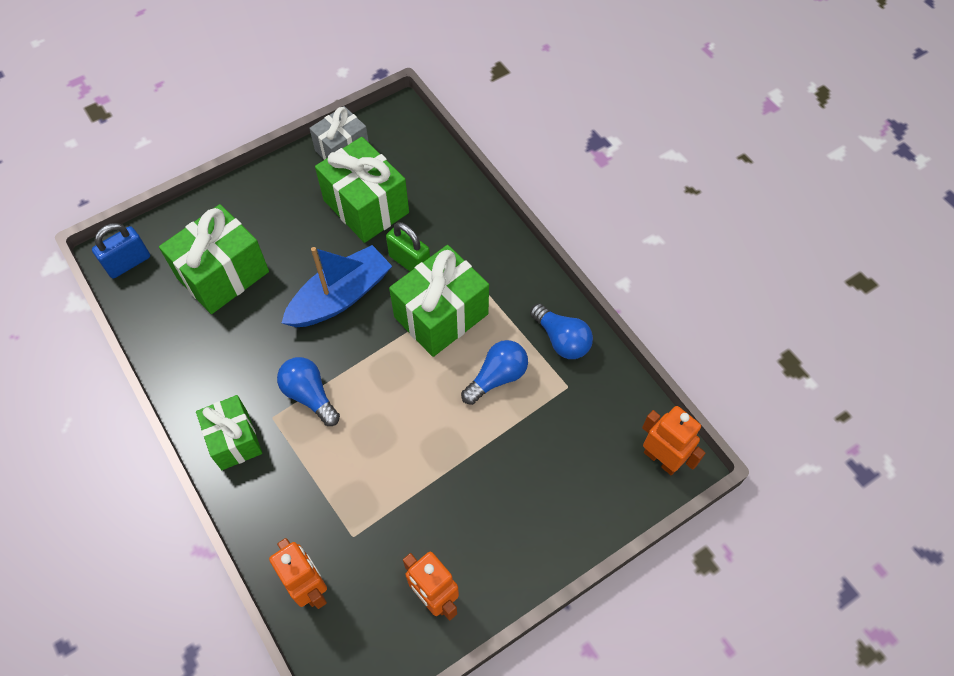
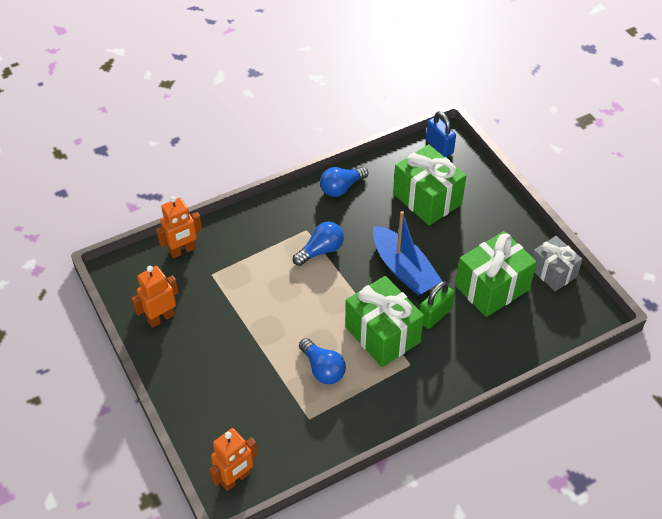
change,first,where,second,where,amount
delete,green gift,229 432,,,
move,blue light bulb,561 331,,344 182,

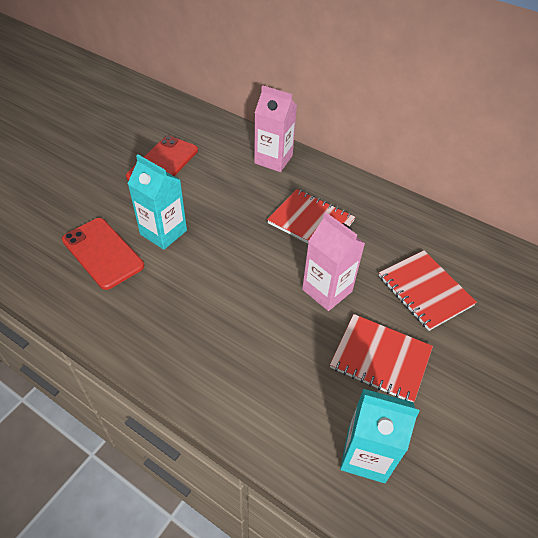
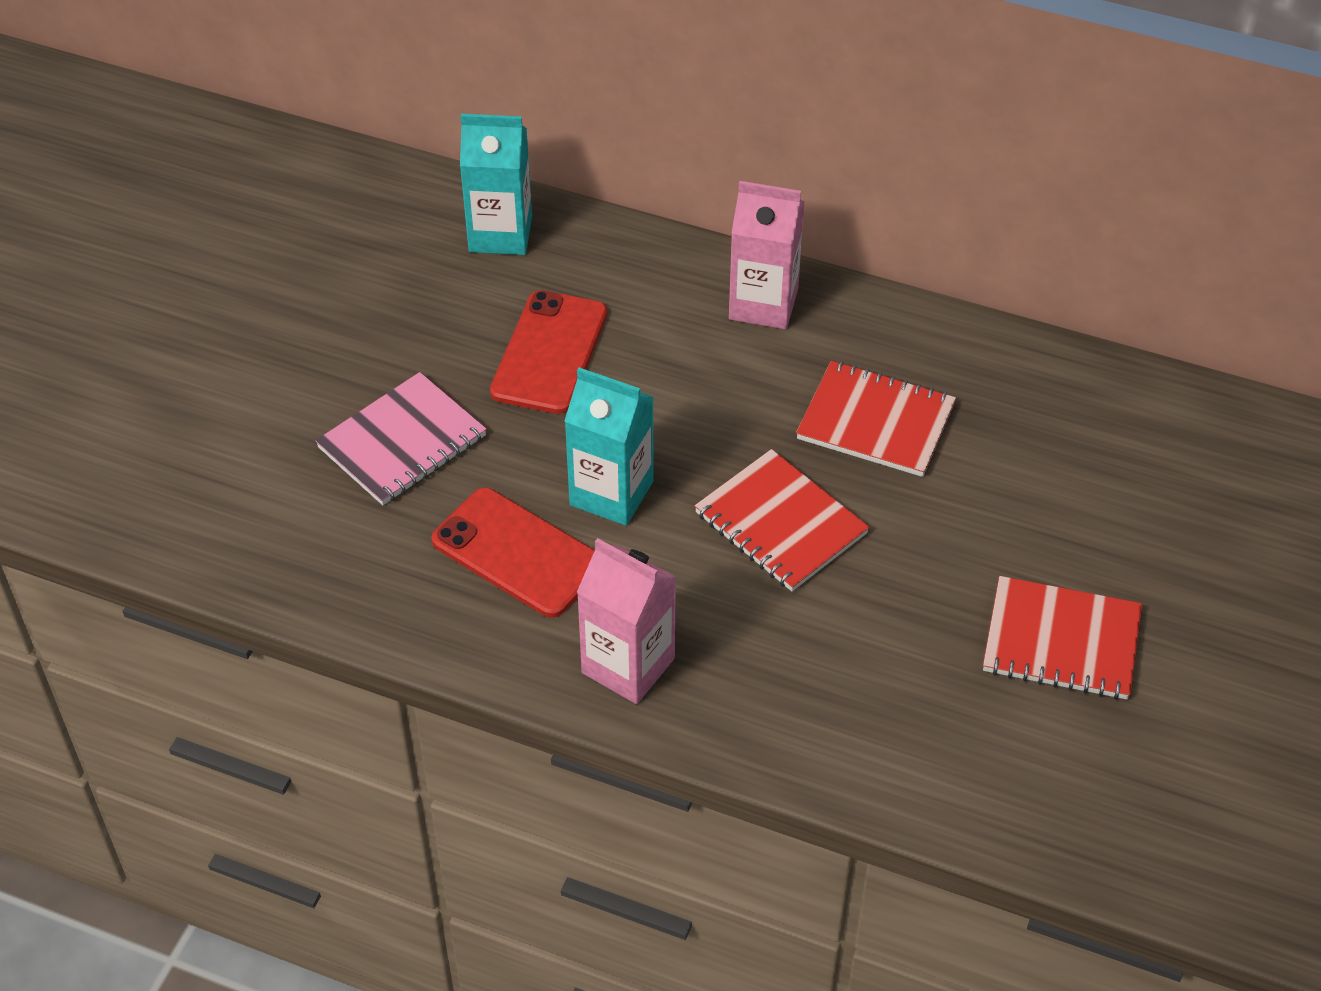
change,first,where,second,where,amount
move,pink carton,333 261,,626 621,
move,turquoise carton,379 436,,496 184,
move,red notebook,428 290,,782 520,
insert,,,pink notebook,401 438,

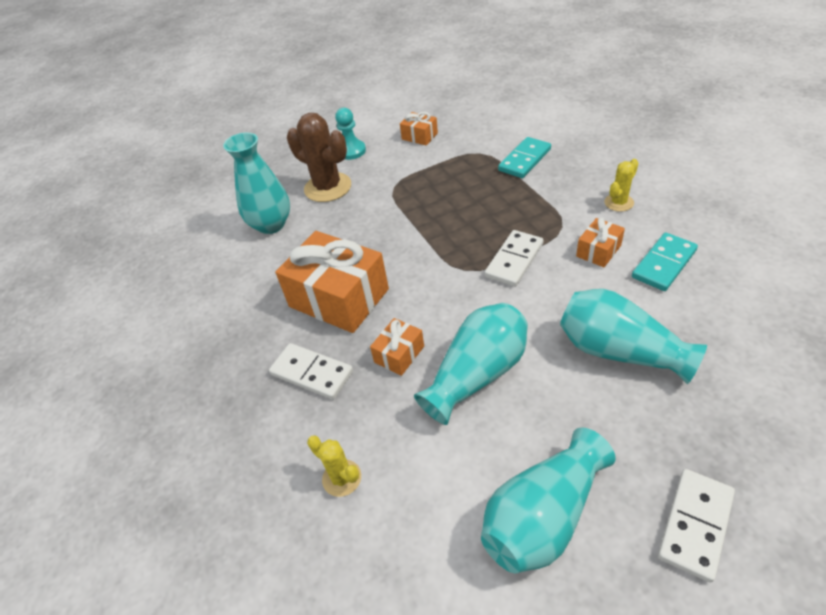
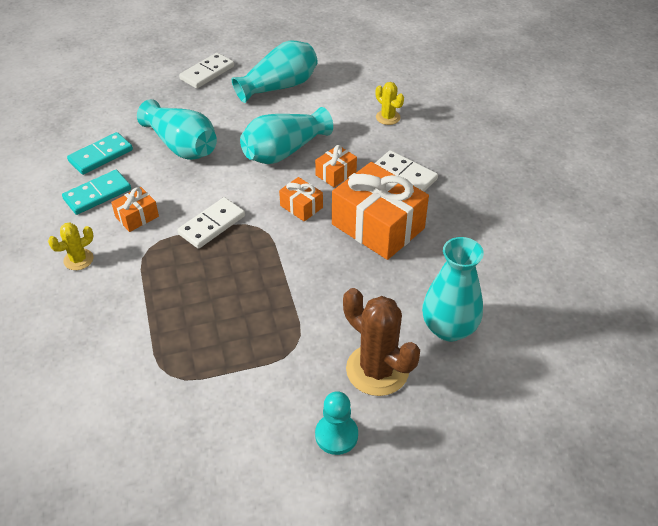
change,first,where,second,where,amount
move,orange gift,419 128,,301 199,
move,turquoise domino,524 157,,100 153,

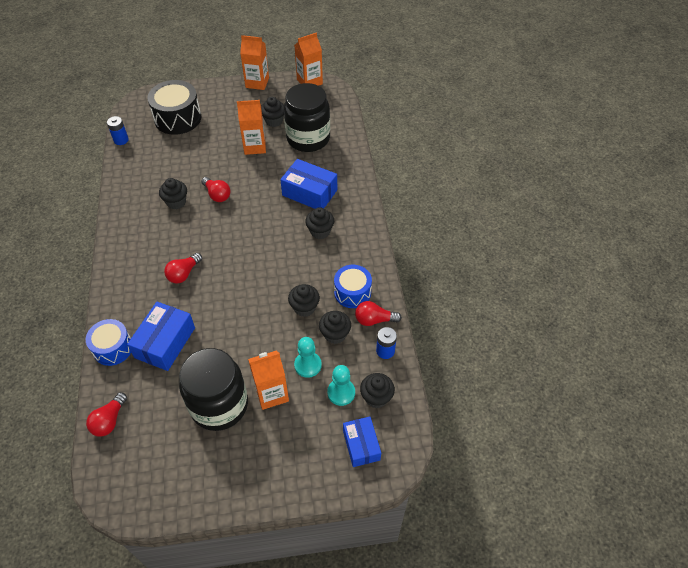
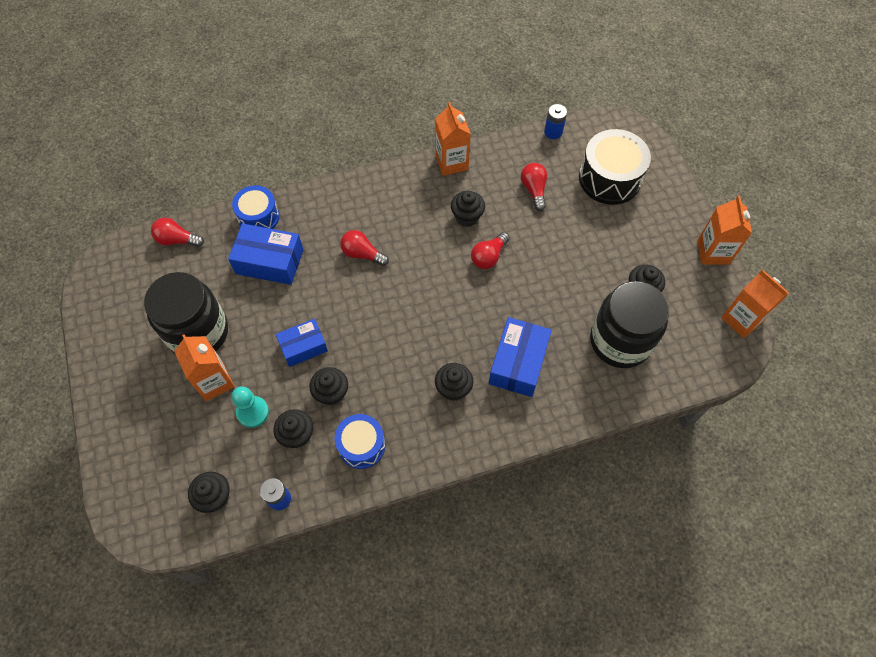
change,first,where,second,where,amount
move,orange carton,251 127,,453 139,
delete,turquoise pawn,341 385,,,
move,blue box,362 442,,302 343,
move,red light bulb,378 313,,534 187,

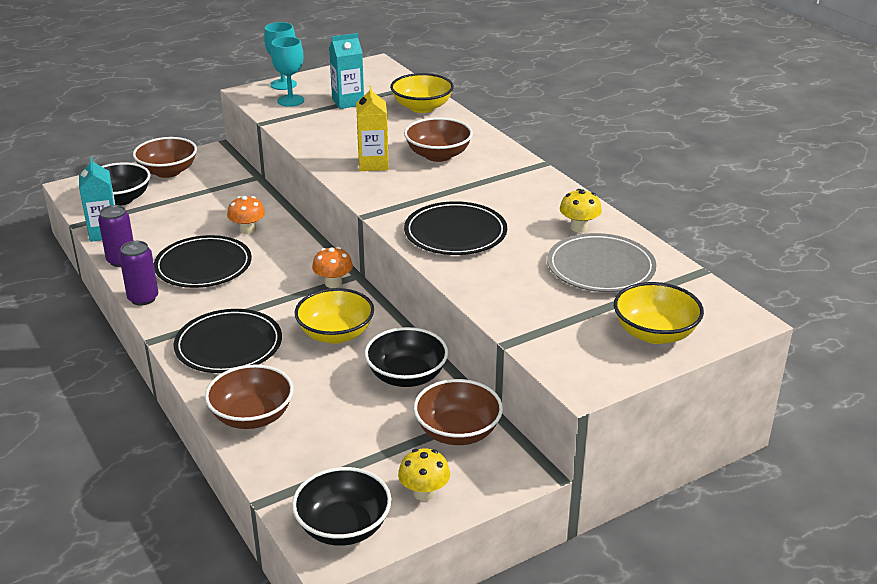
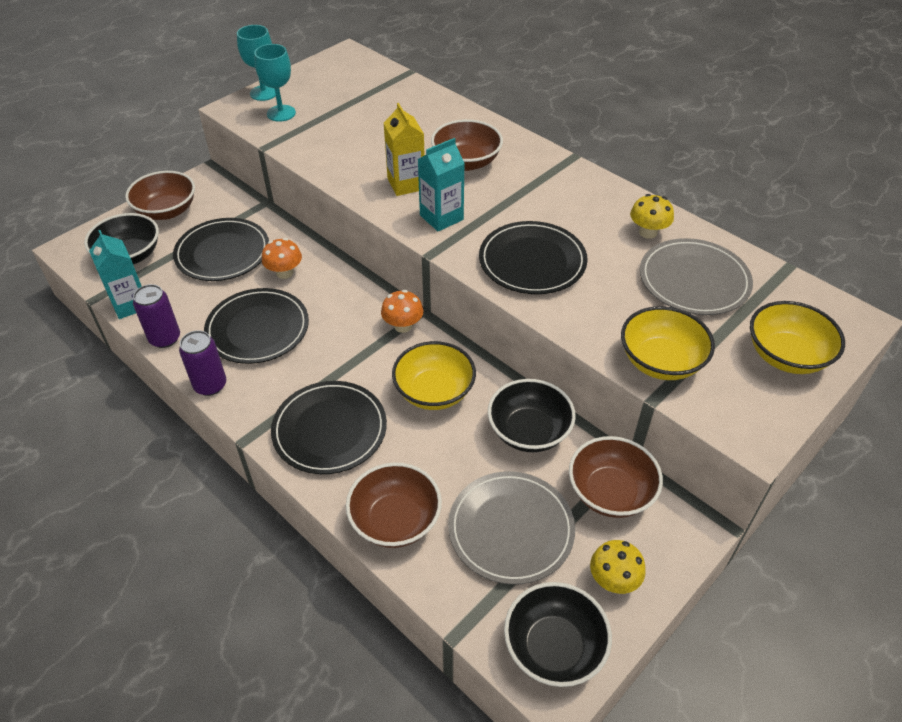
change,first,where,second,where,amount
move,turquoise carton,346 71,,441 185,
move,yellow bowl,422 93,,668 343,
insert,,,black plate,221 249,
insert,,,grey plate,511 528,

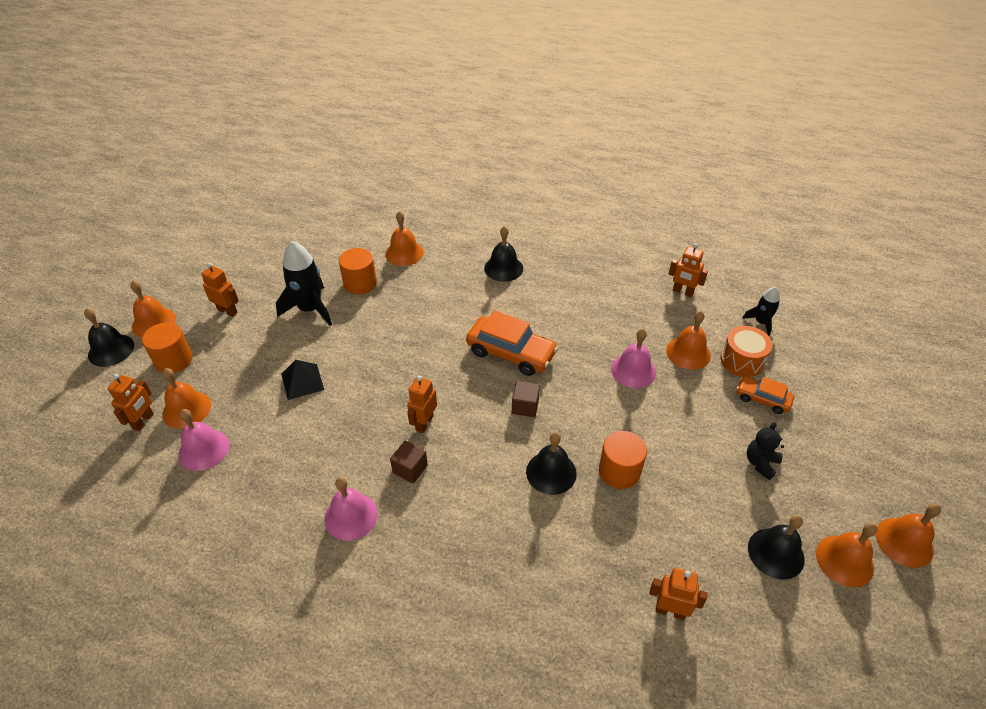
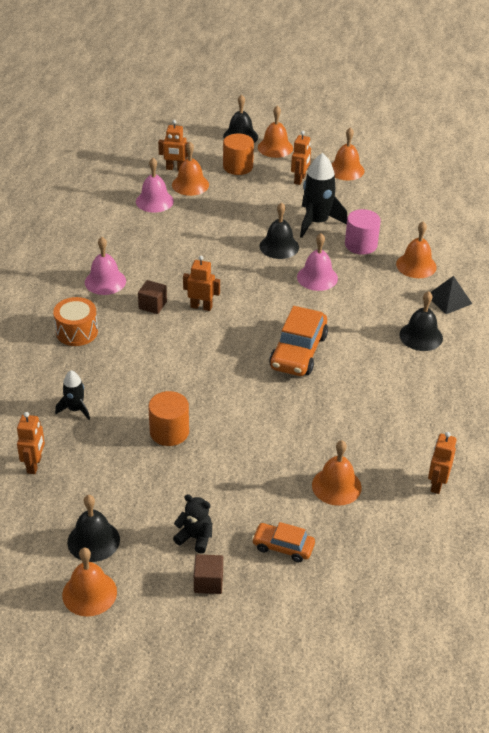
change,first,where,second,where,amount
move,black pyramid,302 380,,451 295,
recolor,orange cylinder,358 271,pink cylinder,363 232,
move,brown cube,526 399,,208 574,
move,black bell,551 463,,279 230,
move,pink bell,633 358,,317 262,
move,orange drum,746 351,,75 321,
rotate,orange car,765 395,,283 542,90 degrees counterclockwise
move,black rocket,761 311,,72 395,
move,orange bell,908 536,,348 154,

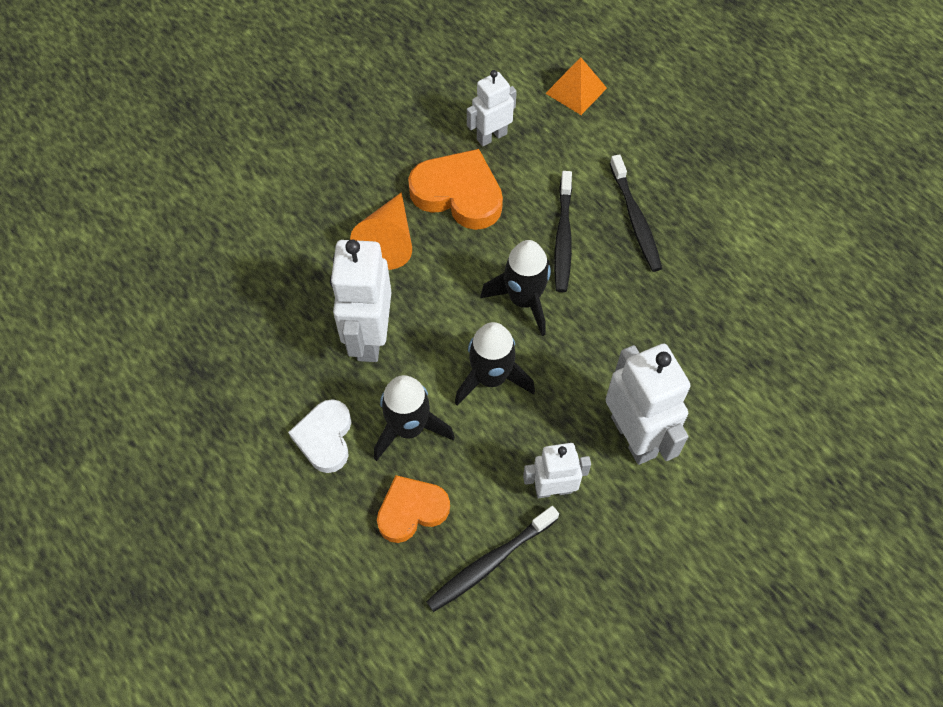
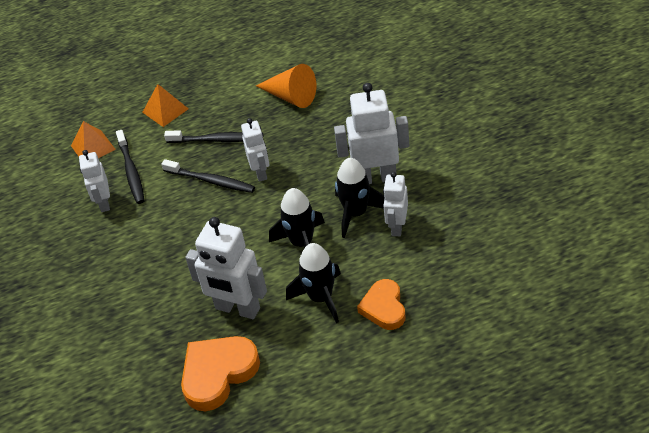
change,first,where,second,where,amount
delete,white heart,319 436,,,
move,orange cone,381 231,,286 86,
move,orange heart,455 189,,220 373,
move,black toothbrush,492 559,,130 167,
move,black rocket,515 288,,360 198,
insert,,,orange pyramid,165 105,
insert,,,white robot,255 150,

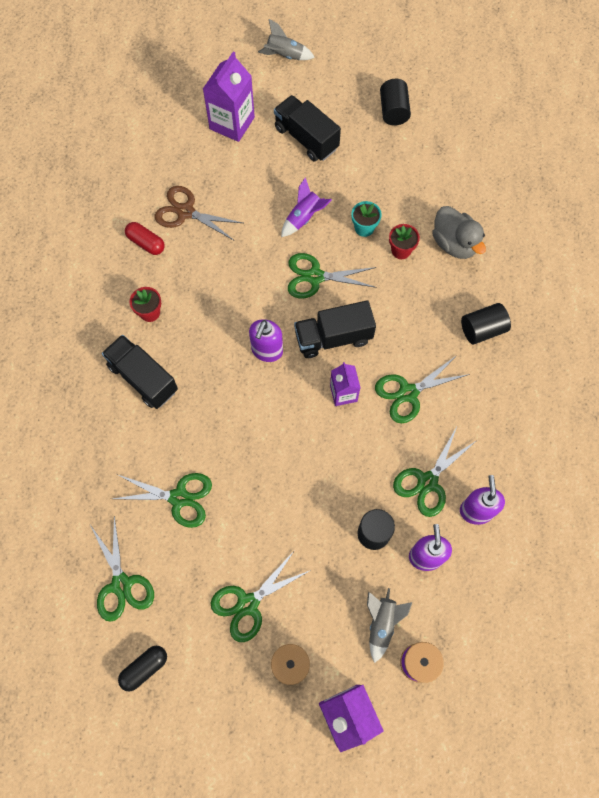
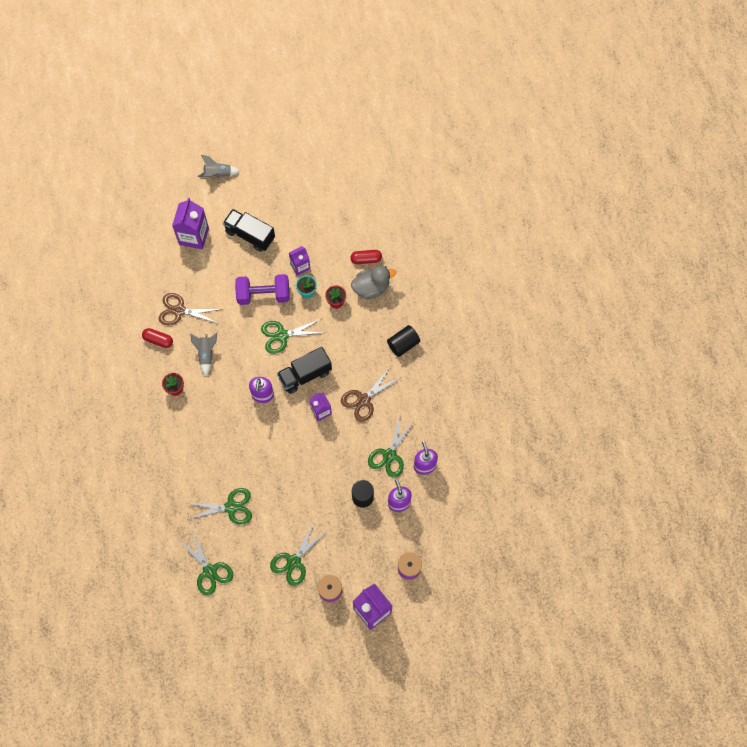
change,first,where,second,where,amount
delete,black truck,140 372,,,
delete,black capsule,142 668,,,
replace,purple rocket,306 207,purple dumbbell,262 289,
move,grey rocket,390 625,,203 354,
recolor,green scissors,422 389,brown scissors,370 394,
delete,black cylinder,395 102,,,
rotate,grey duck,459 232,,373 282,60 degrees counterclockwise
insert,,,purple carton,299 261,
insert,,,red capsule,366 257,

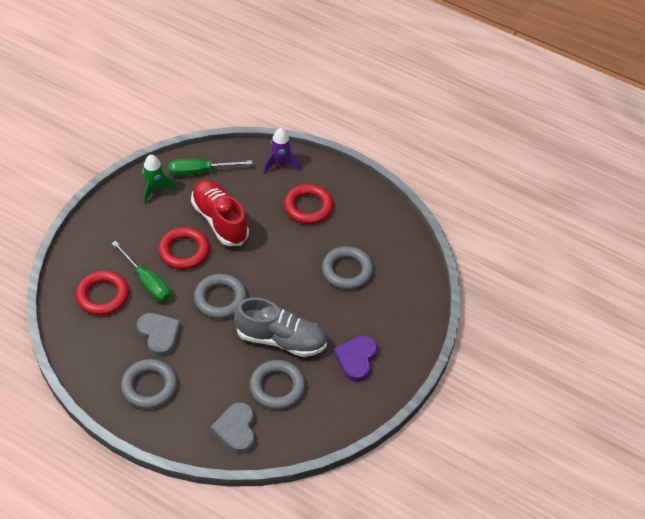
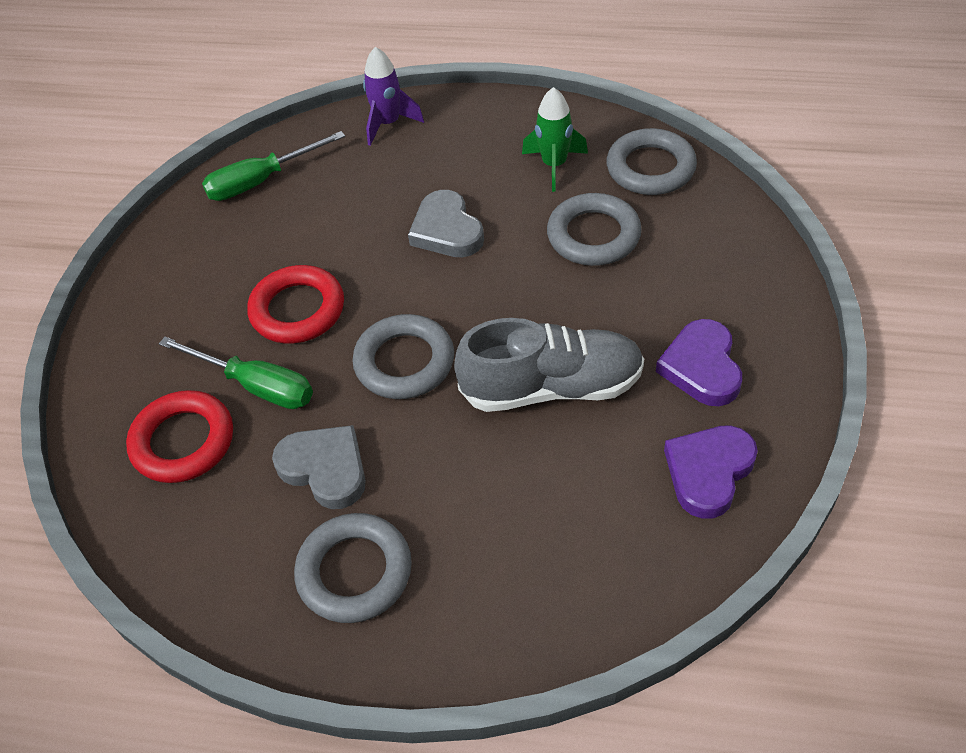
change,first,where,second,where,amount
move,green rocket,159 179,,555 139,
delete,red shoe,220 213,,,
move,grey heart,233 428,,446 223,
move,grey ring,277 384,,651 161,
delete,red ring,308 204,,,
insert,,,purple heart,711 472,

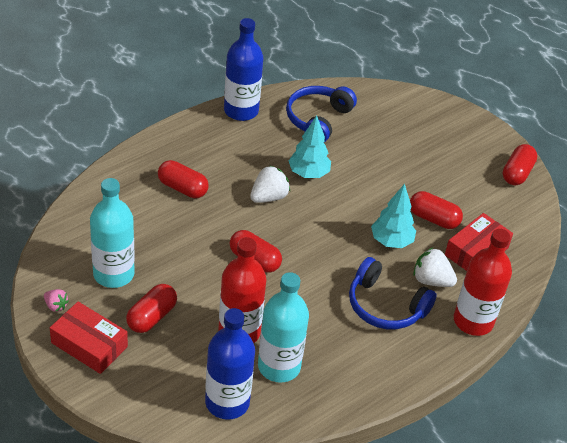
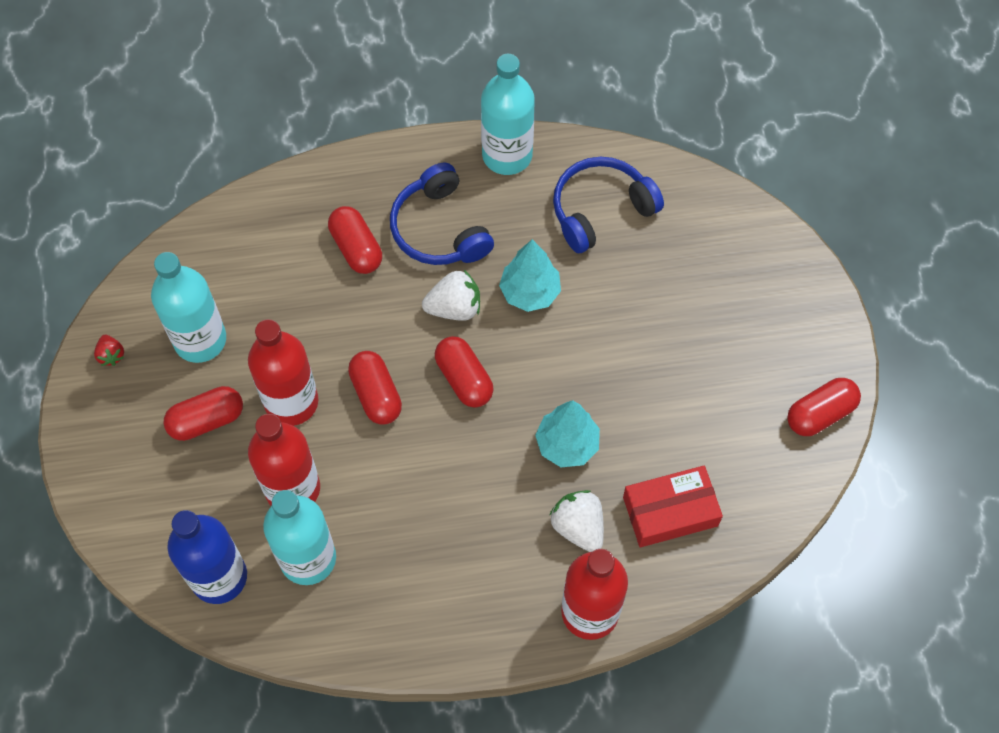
change,first,where,second,where,amount
recolor,pink strawberry,56 300,red strawberry,109 350,
delete,red box,89 338,,,
recolor,blue bottle,243 69,turquoise bottle,508 114,
move,blue headphones,393 293,,442 214,
move,red capsule,436 210,,464 372,
insert,,,red bottle,283 372,

